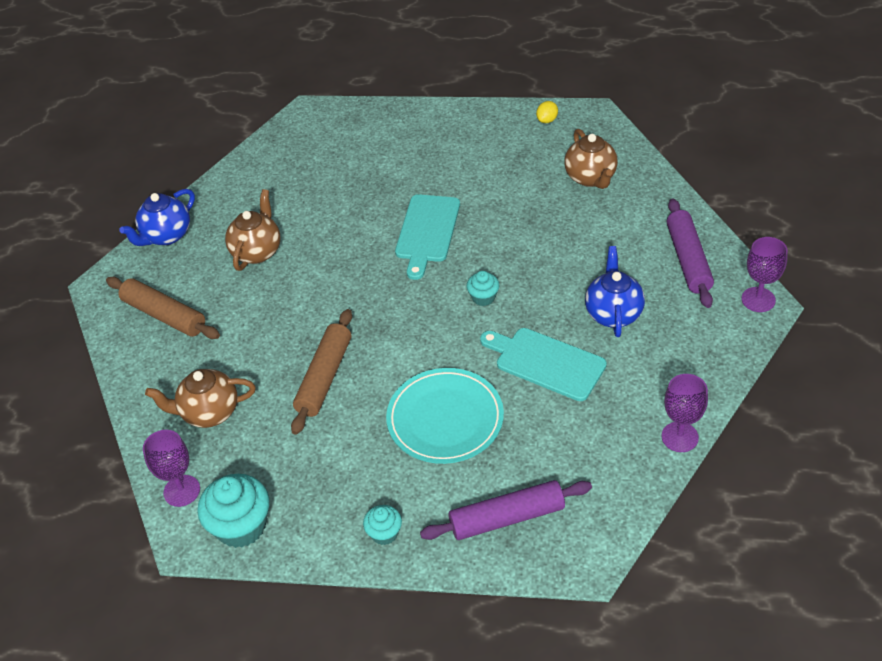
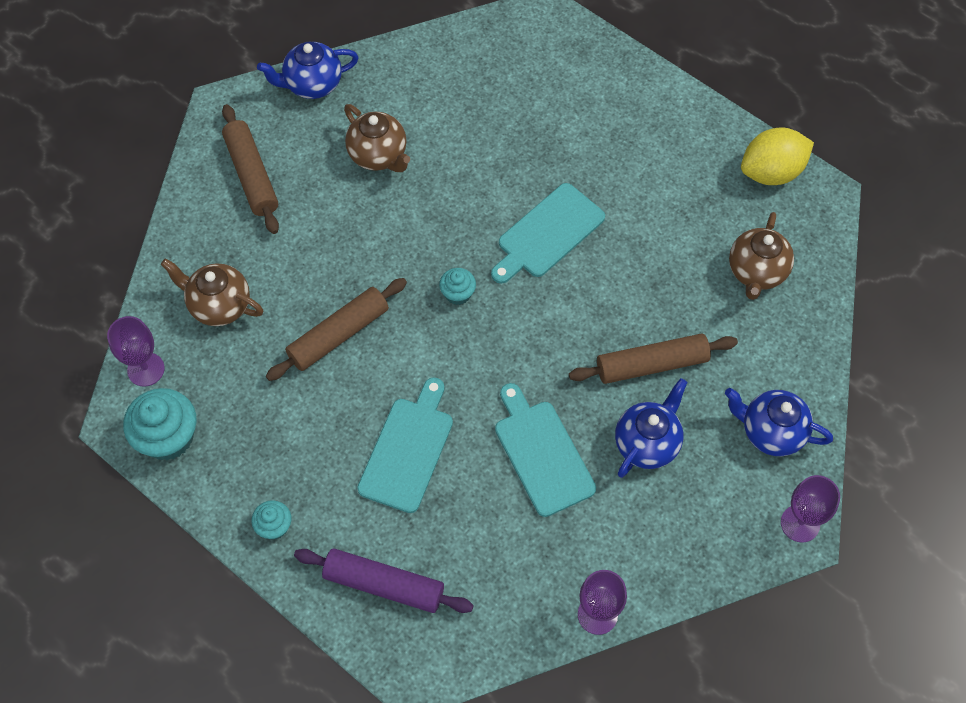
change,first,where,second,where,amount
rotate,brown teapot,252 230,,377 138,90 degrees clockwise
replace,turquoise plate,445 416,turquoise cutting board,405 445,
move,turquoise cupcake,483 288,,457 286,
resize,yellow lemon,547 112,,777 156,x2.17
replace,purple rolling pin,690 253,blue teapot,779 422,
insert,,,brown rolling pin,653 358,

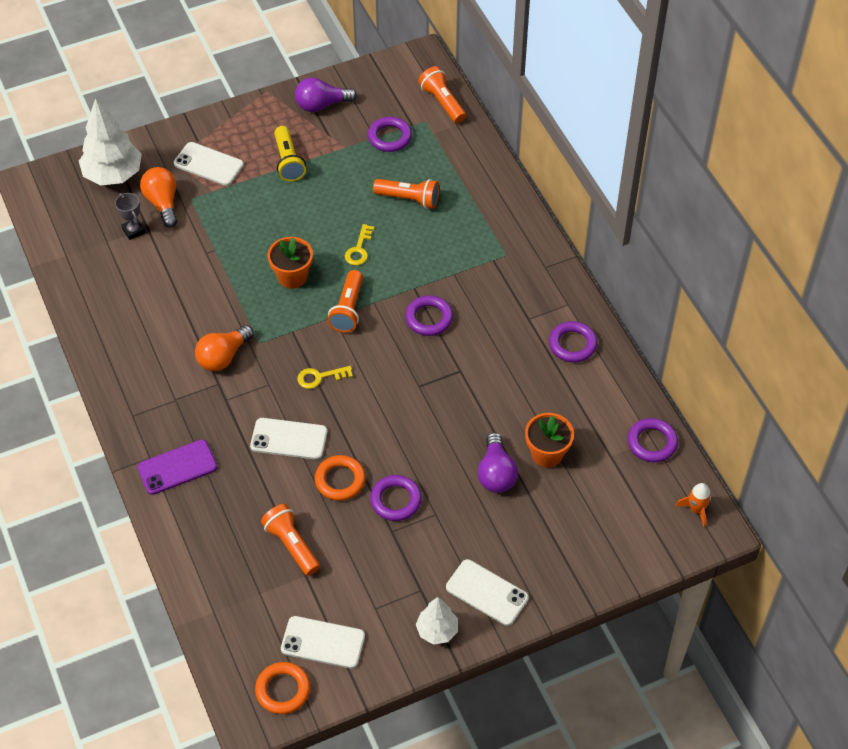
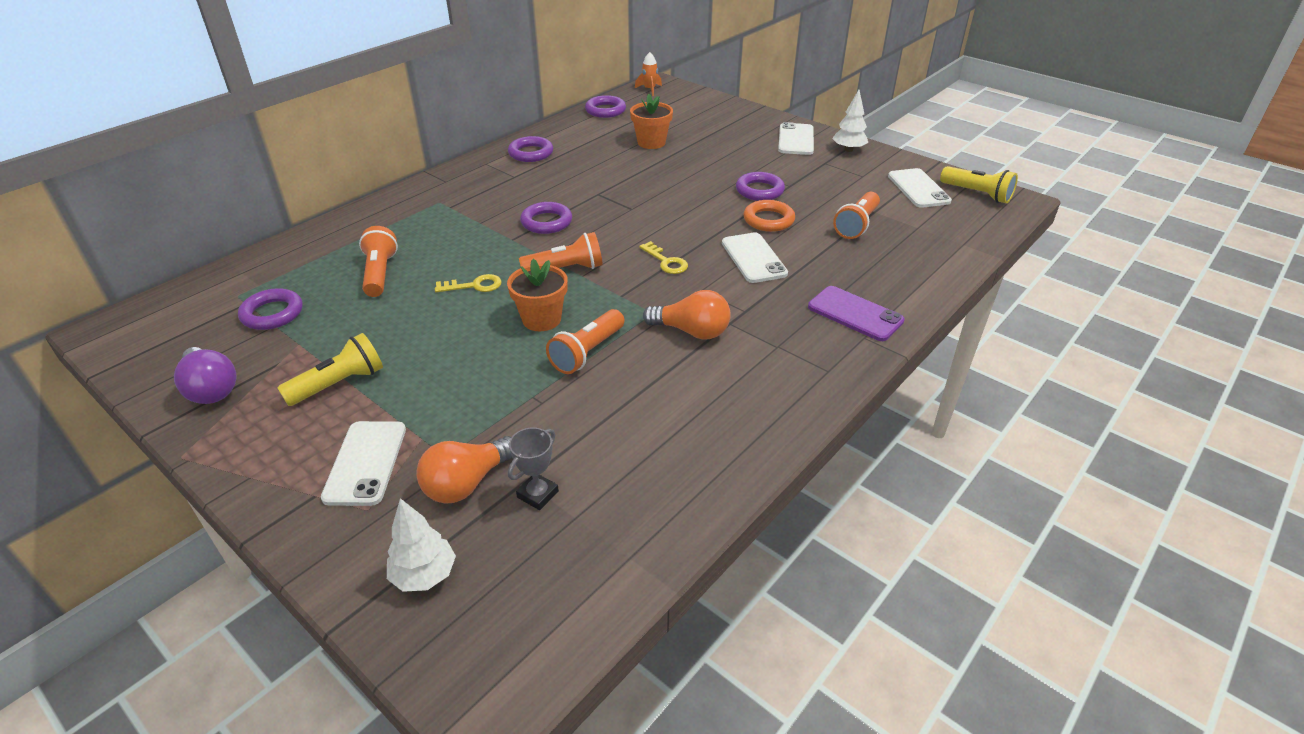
change,first,where,second,where,amount
resize,white tree,110 142,,421 545,x0.57
replace,orange ring,282 688,yellow flashlight,979 184,
move,orange flashlight,442 94,,585 341,
delete,purple light bulb,498 462,,,

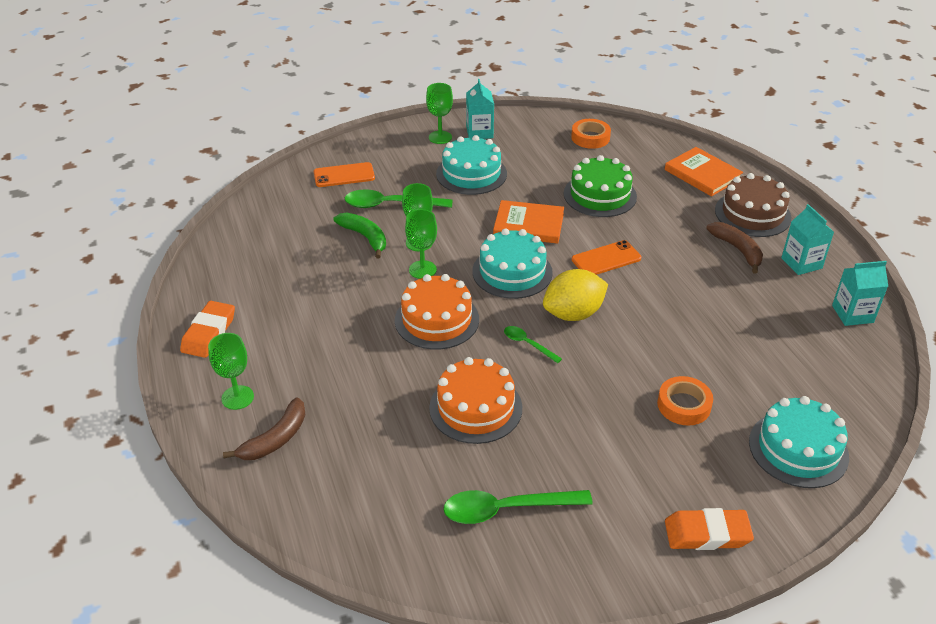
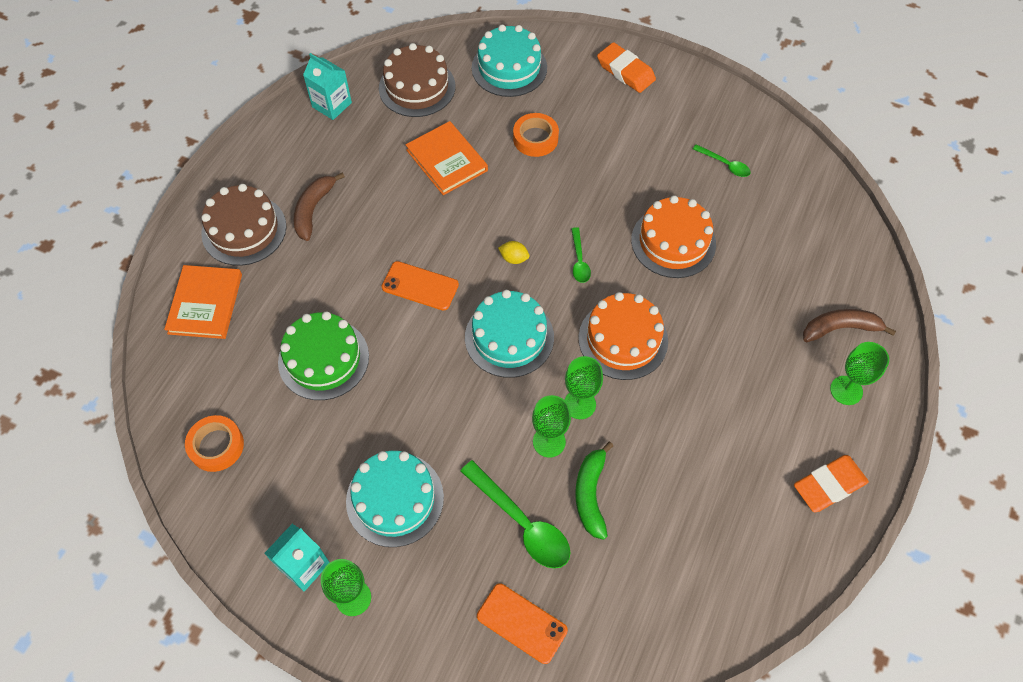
change,first,where,second,where,amount
resize,green spoon,518 507,,722 160,x0.54
move,orange book,528 222,,446 158,
resize,yellow lemon,575 295,,514 252,x0.44
delete,turquoise carton,807 239,,,
insert,,,brown cake,417 80,

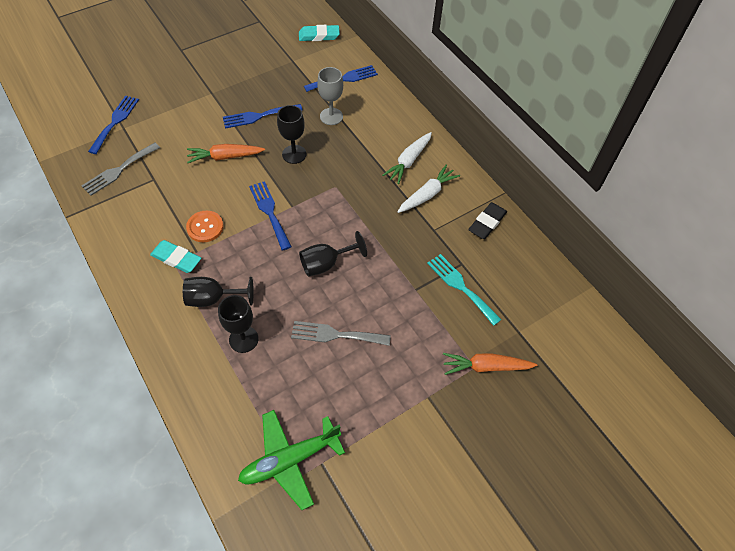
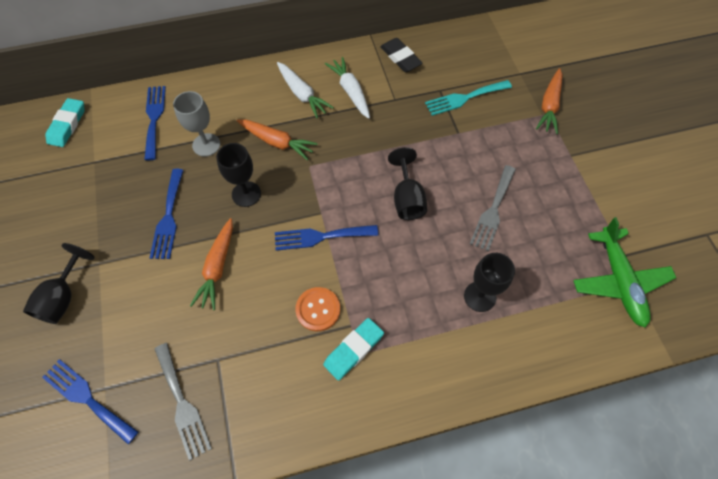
change,first,where,second,where,amount
move,black goblet,218 292,,59 283,
insert,,,orange carrot,277 139,

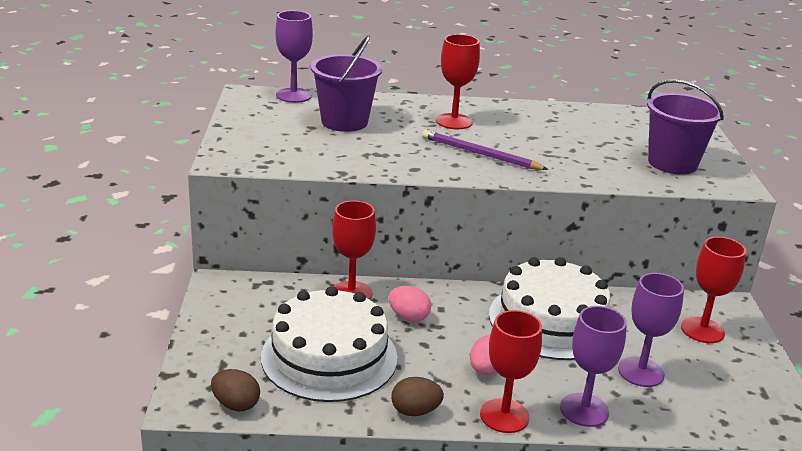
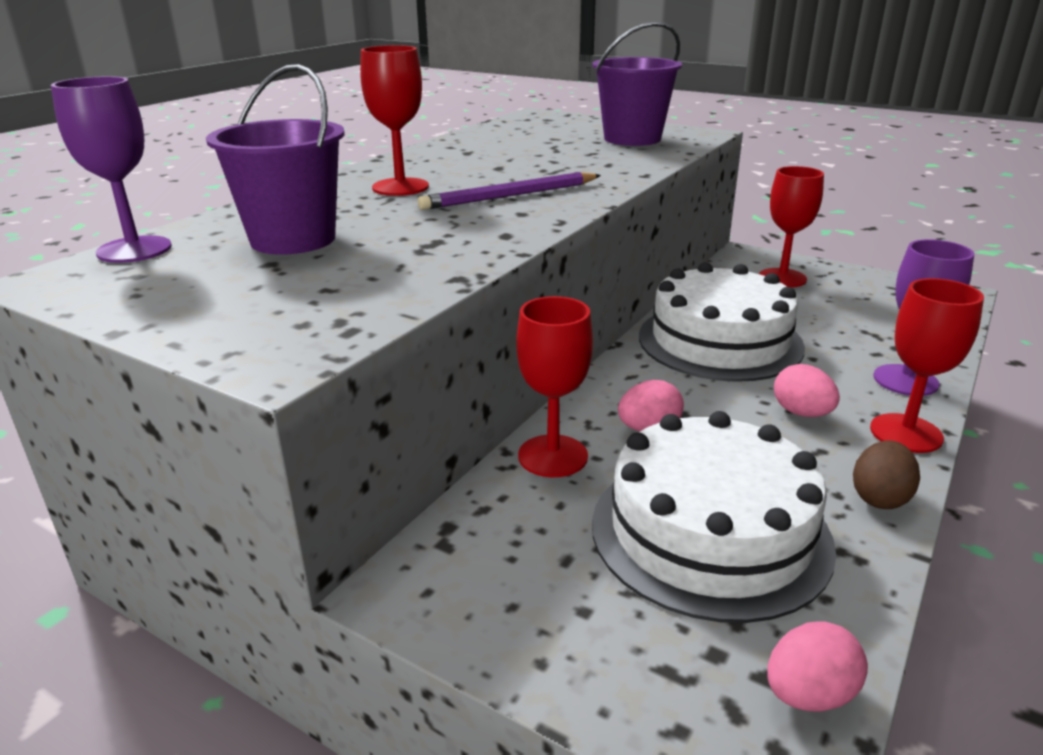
change,first,where,second,where,amount
recolor,brown egg,235 390,pink egg,817 666,
delete,purple goblet,651 330,,,

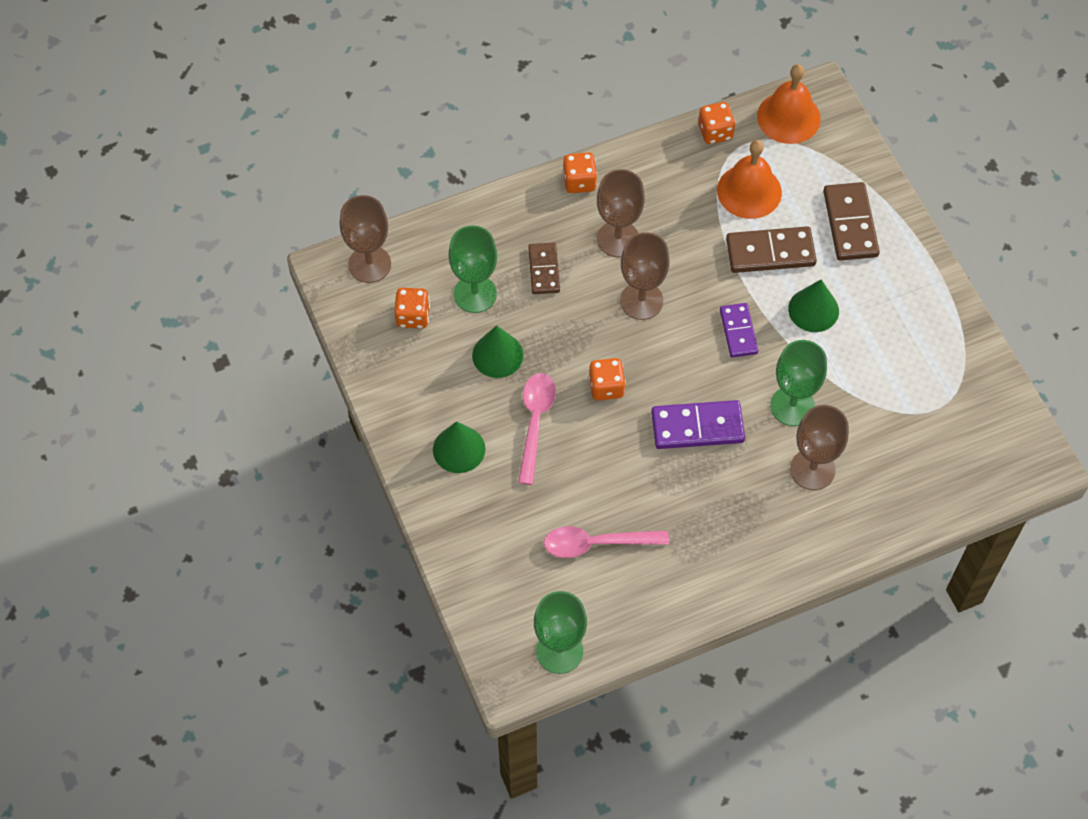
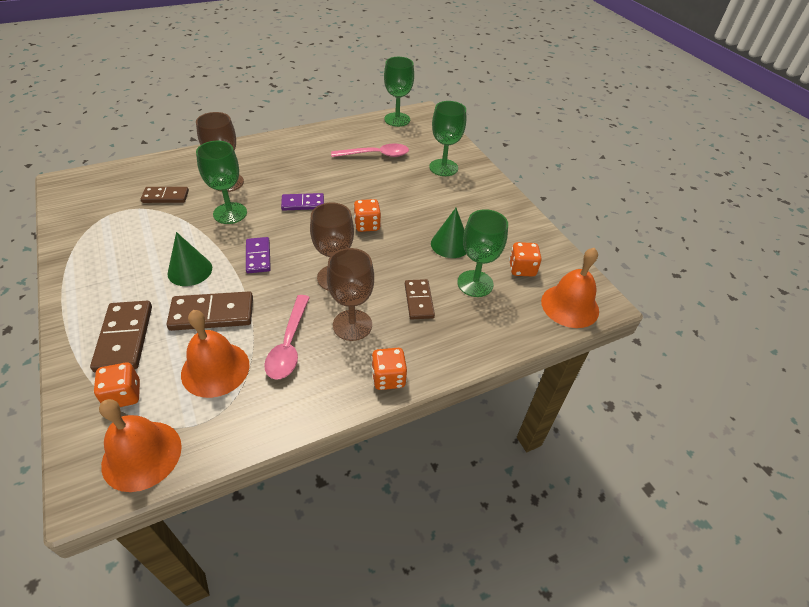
change,first,where,second,where,amount
replace,brown goblet,365 239,orange bell,570 288,
delete,green cone,459 447,,,
move,pink spoon,537 429,,287 337,
resize,purple domino,698 424,,302 202,x0.65
move,orange dice,716 123,,117 385,
insert,,,brown domino,165 195,
insert,,,green goblet,447 138,

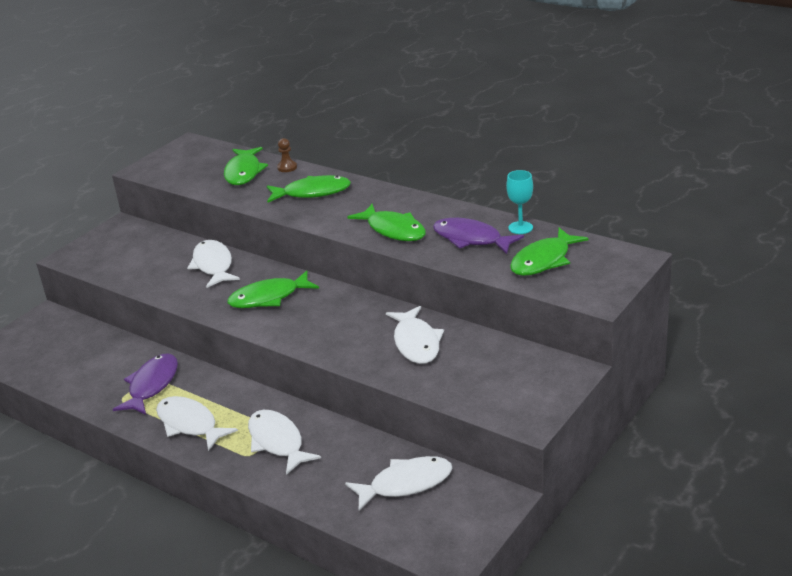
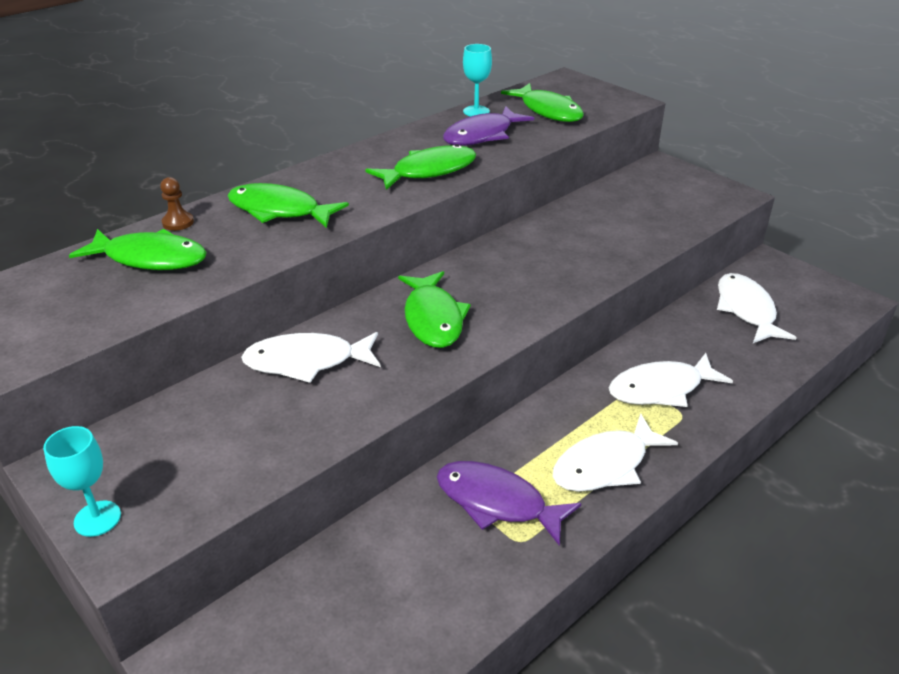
change,first,where,second,where,amount
rotate,green fish,309 188,,288 205,75 degrees counterclockwise
delete,white fish,415 335,,,
insert,,,turquoise goblet,82 481,

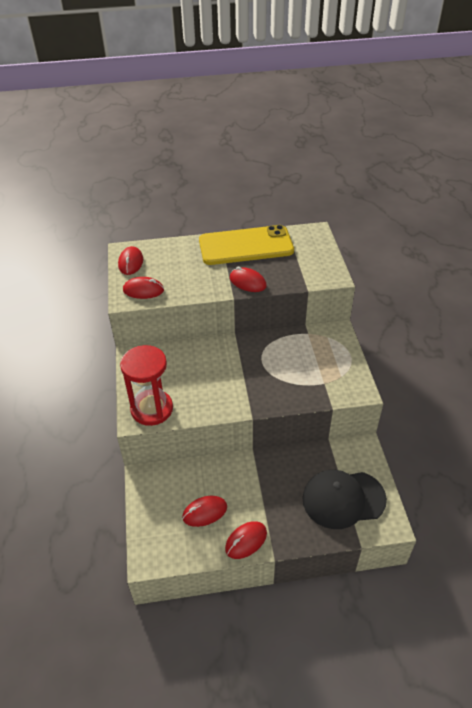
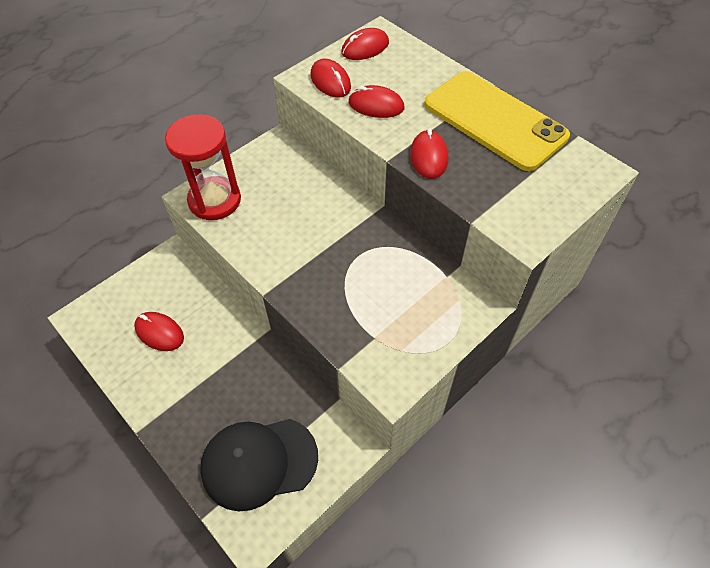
change,first,where,second,where,amount
move,red mouse,246 540,,376 101,
rotate,black cap,344 499,,259 465,60 degrees counterclockwise

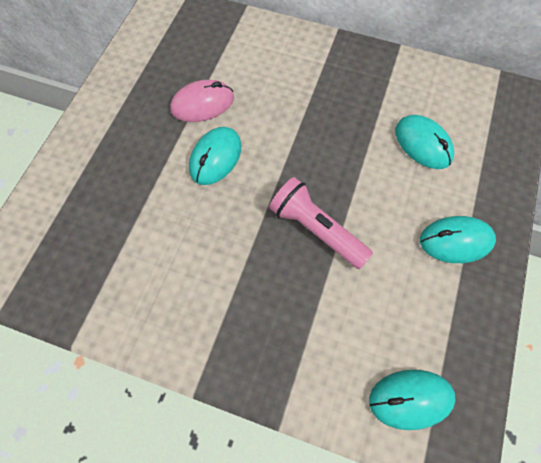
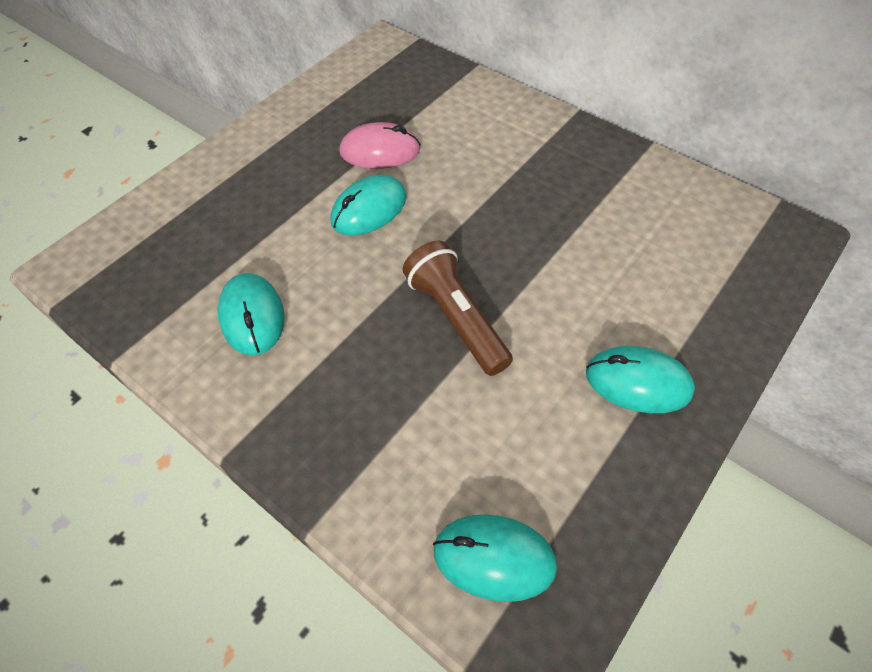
change,first,where,second,where,amount
recolor,pink flashlight,321 223,brown flashlight,458 308,
move,turquoise mouse,424 142,,251 314,

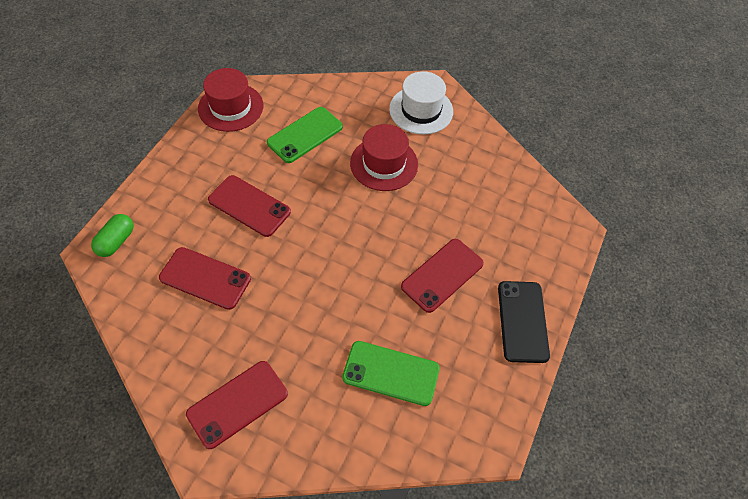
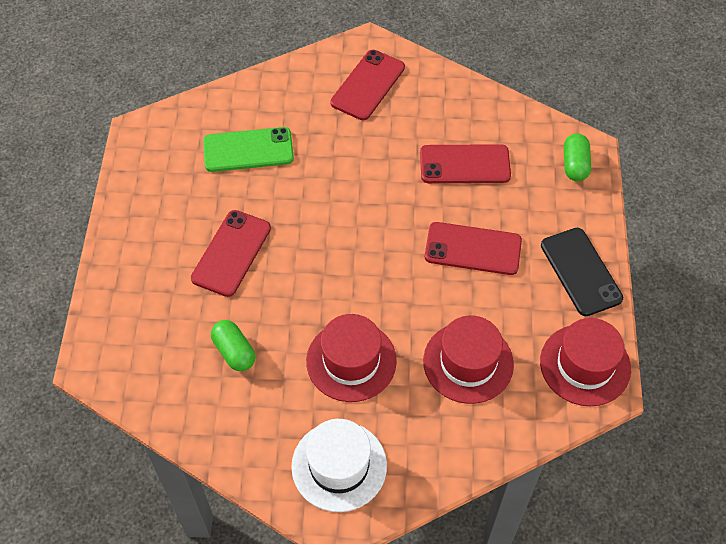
change,first,where,second,where,amount
replace,green phone,305 135,red hat,468 360,
move,black phone,524 322,,582 272,
insert,,,green capsule,233 345,

